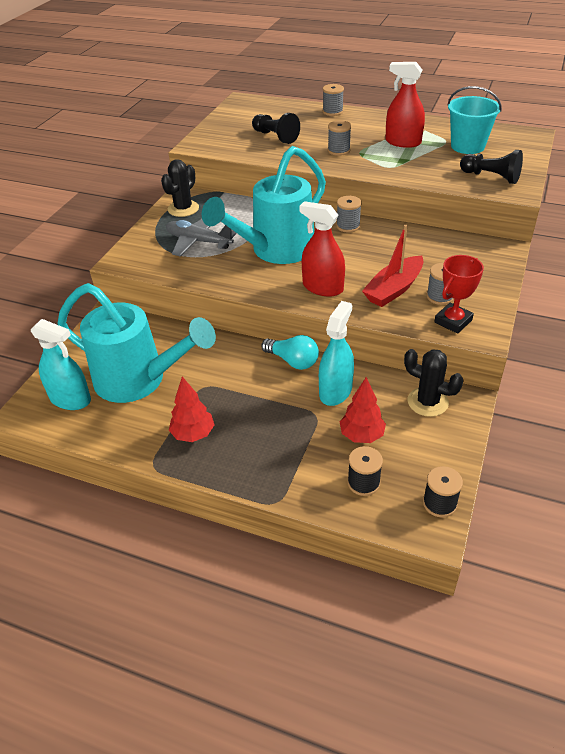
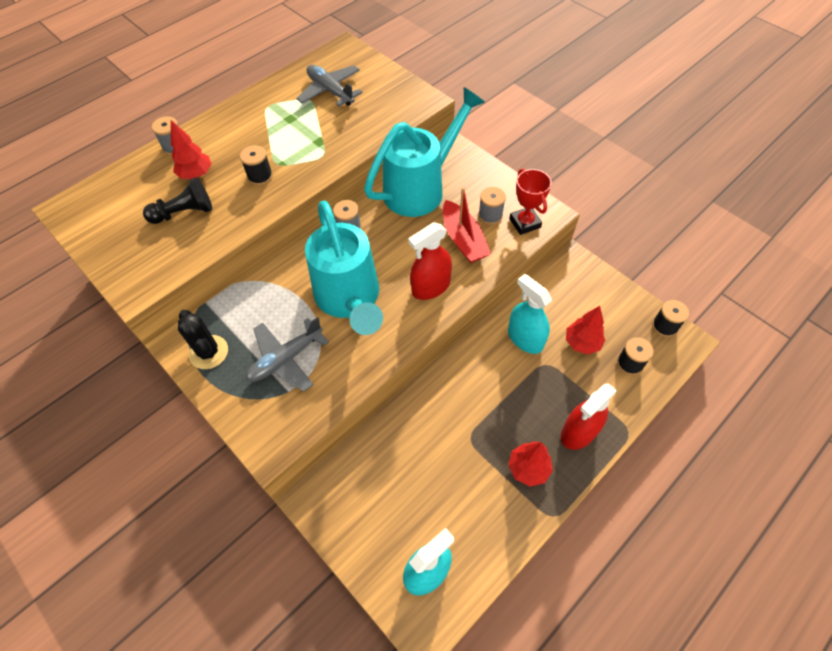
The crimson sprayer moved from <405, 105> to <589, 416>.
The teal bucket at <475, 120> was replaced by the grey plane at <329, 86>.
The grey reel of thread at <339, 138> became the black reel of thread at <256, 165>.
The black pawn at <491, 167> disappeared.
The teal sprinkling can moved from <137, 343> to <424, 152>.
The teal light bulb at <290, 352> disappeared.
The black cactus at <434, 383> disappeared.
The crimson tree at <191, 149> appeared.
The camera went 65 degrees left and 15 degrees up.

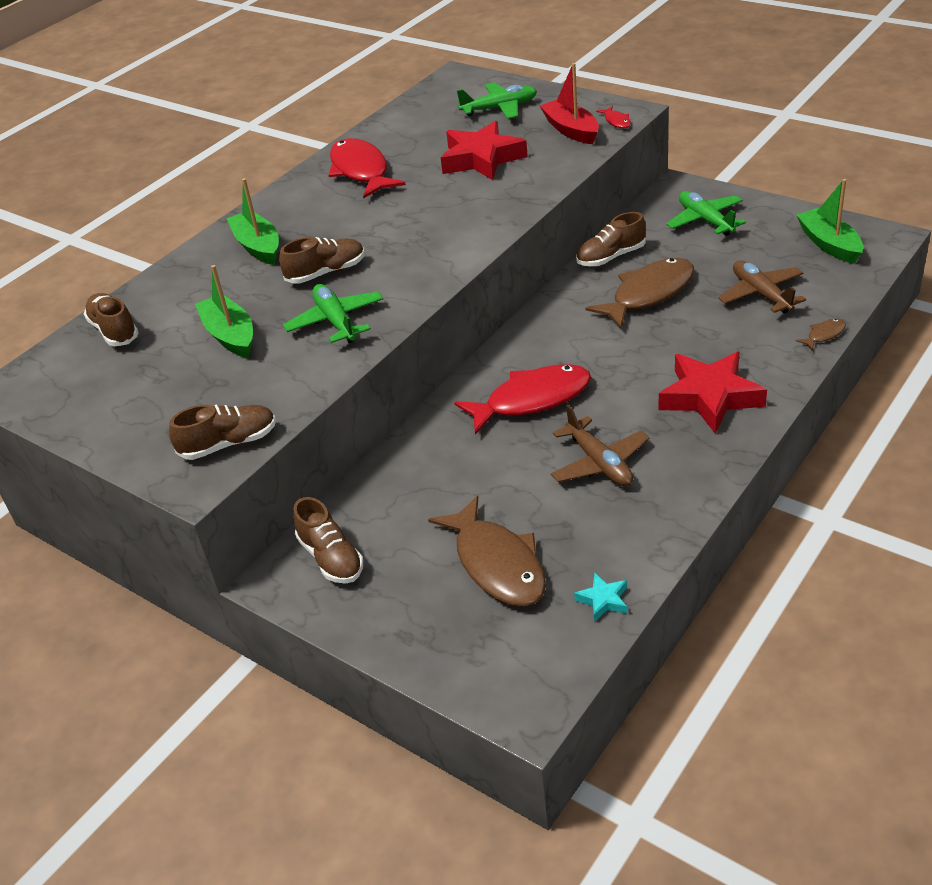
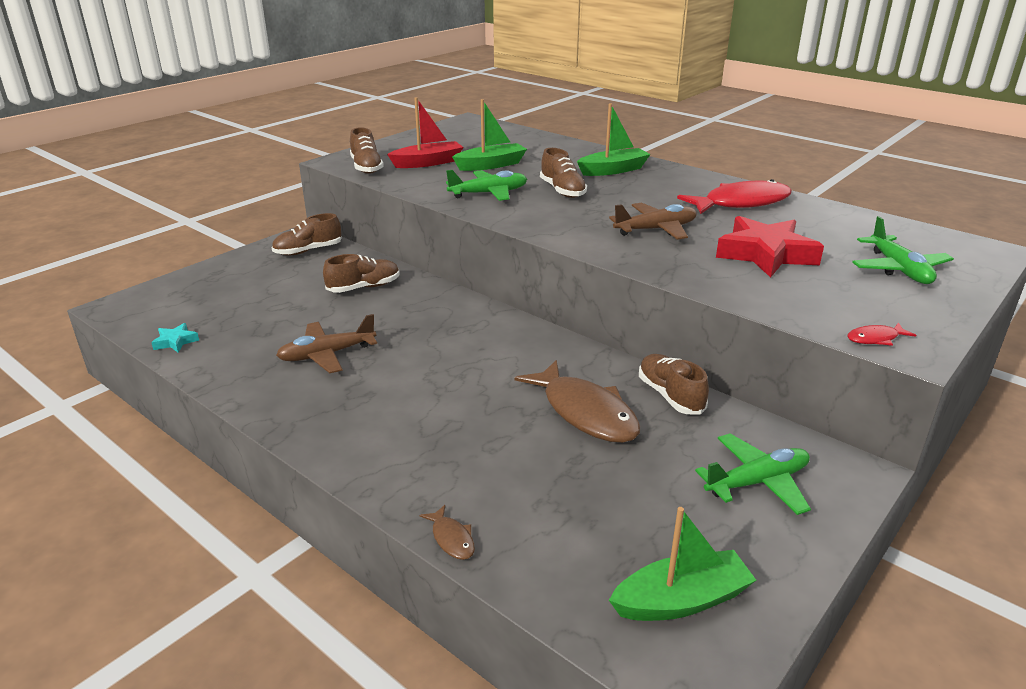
The crimson boat moved from <569, 103> to <425, 132>.
The dark brown plane moved from <762, 286> to <653, 221>.
The dark brown shoe moved from <111, 319> to <361, 273>.
The crimson star at <712, 392> disappeared.
The crimson toy fish at <522, 399> disappeared.
The dark brown toy fish at <487, 551> disappeared.
The camera went 90 degrees right and 10 degrees down.

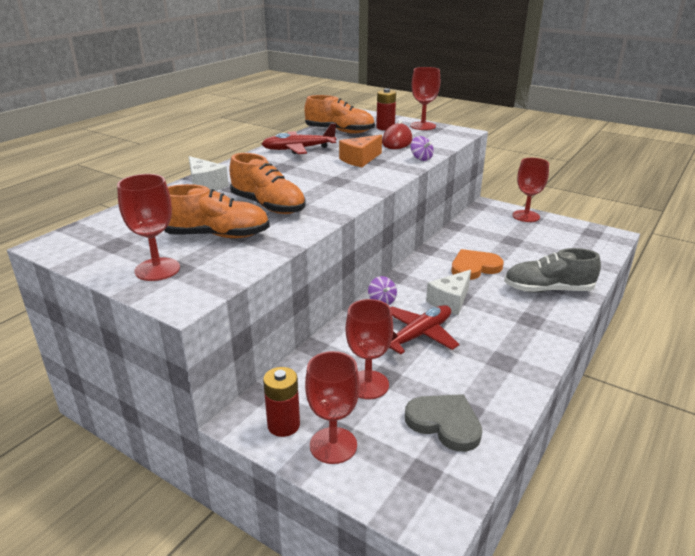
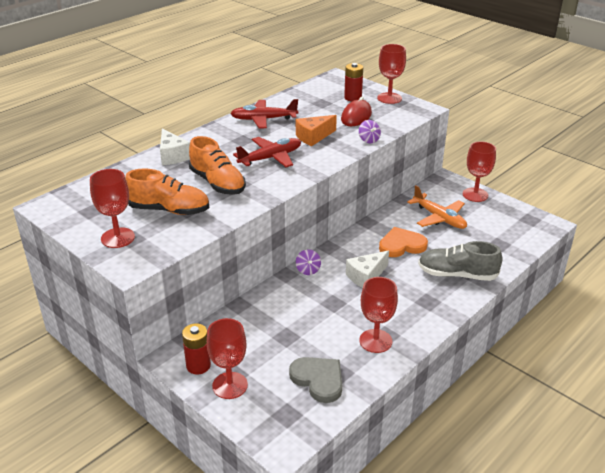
The orange-coloured shoe at <339, 114> disappeared.
The crimson chalice moved from <369, 349> to <378, 315>.
The crimson plane moved from <424, 329> to <267, 152>.
The orange-coloured plane at <437, 207> appeared.
The camera went 10 degrees right and 5 degrees up.

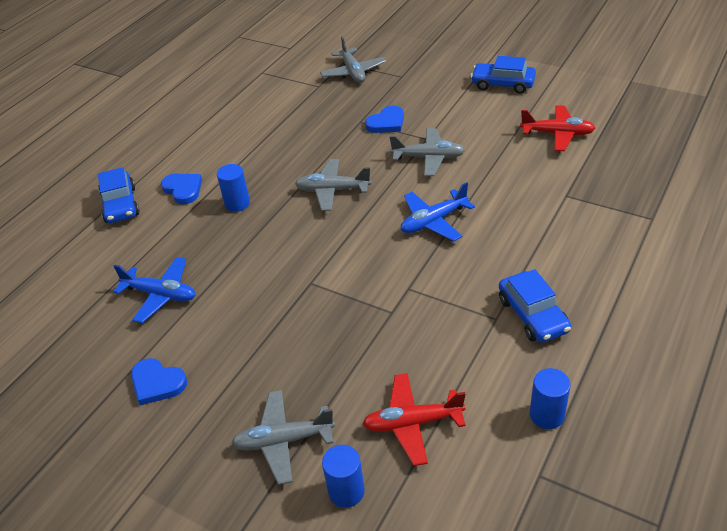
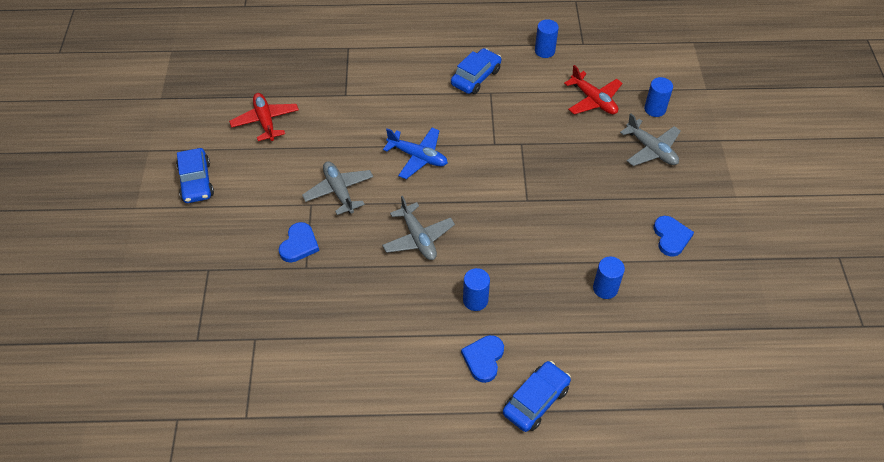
The grey plane at <353, 60> disappeared.
The blue love heart at <384, 119> turned 90 degrees clockwise.
The blue plane at <154, 290> was replaced by the blue cylinder at <609, 278>.
The camera went 125 degrees left and 10 degrees up.

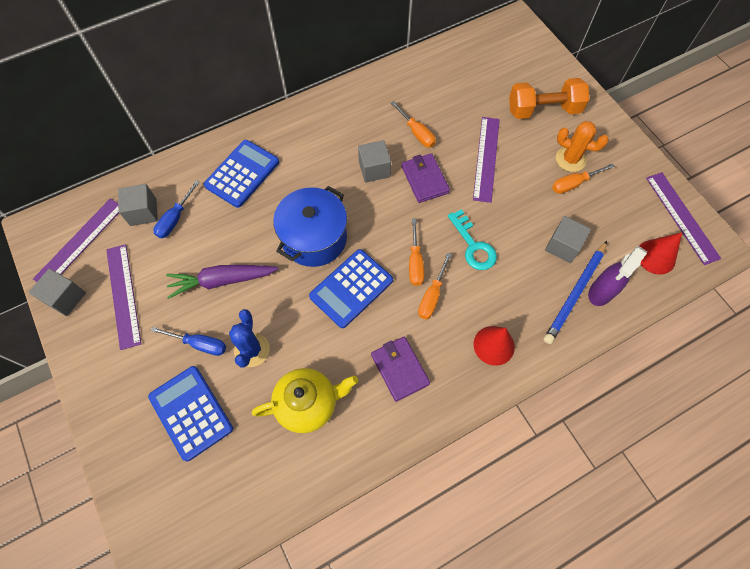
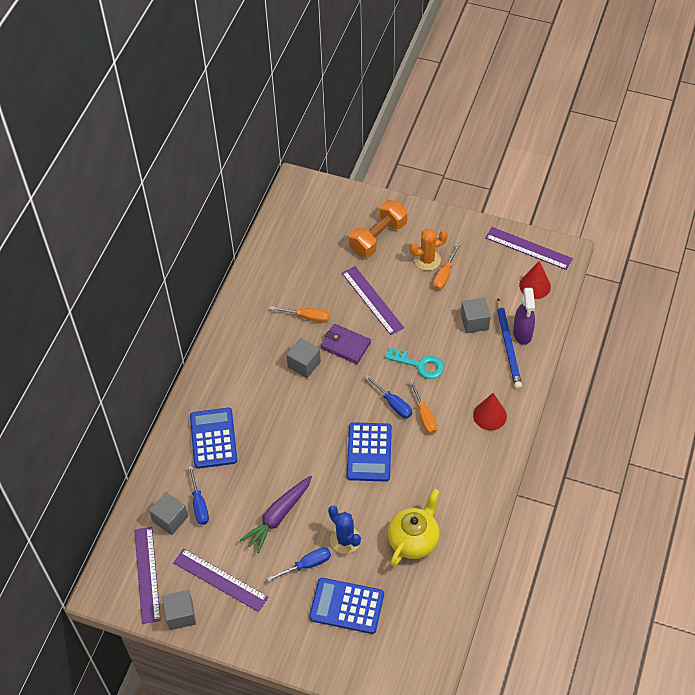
The blue pot at <310, 226> disappeared.
The orange-coloured hand screwdriver at <416, 252> became the blue hand screwdriver at <388, 396>.
The purple card wallet at <400, 369> disappeared.
The camera went 40 degrees left and 10 degrees down.

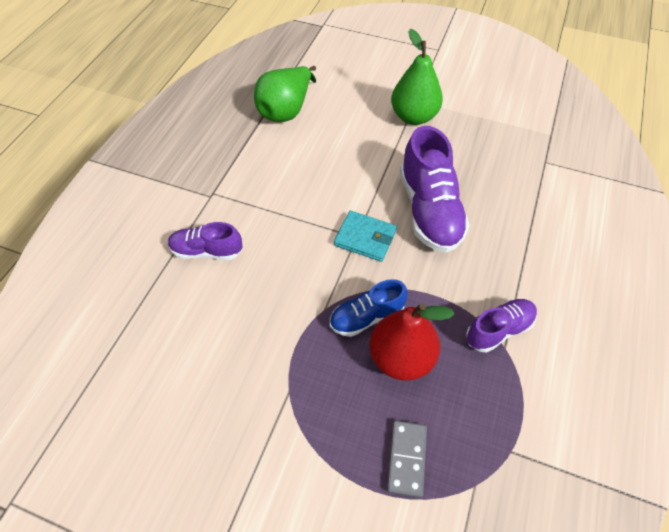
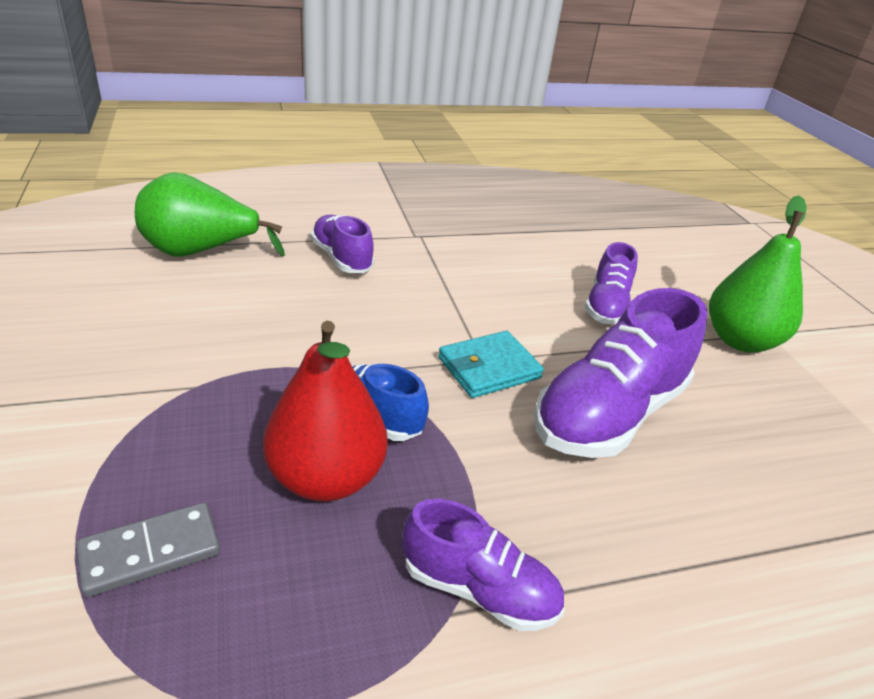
The emerald pear moved from <285, 94> to <210, 214>.
The teal card wallet at <365, 236> turned 75 degrees clockwise.
The purple shoe at <611, 283> appeared.
The camera went 50 degrees right and 20 degrees down.

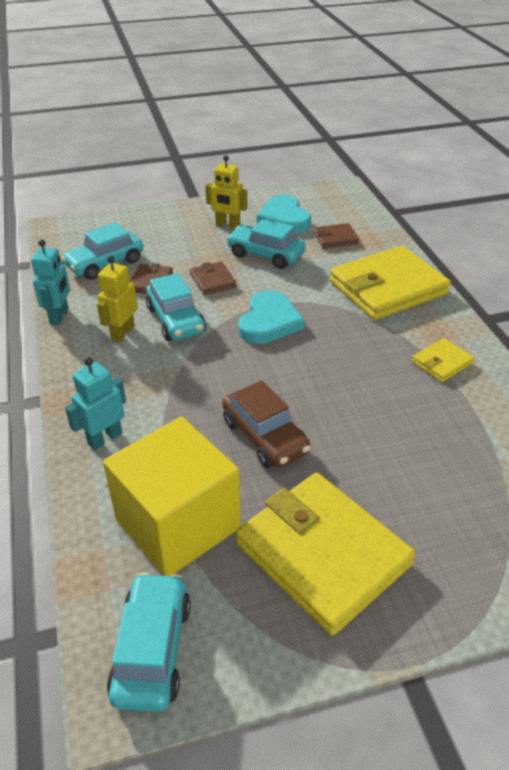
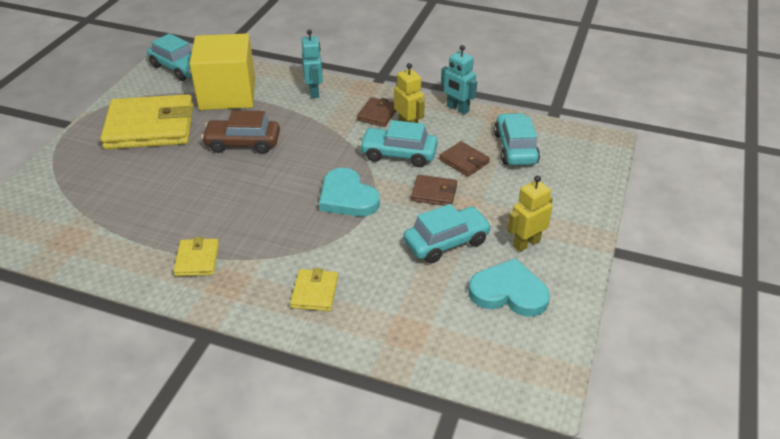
The dark brown card wallet moved from <336, 236> to <376, 112>.
The bright yellow card wallet at <390, 283> changed to 0.46 times the size.
The camera went 125 degrees right and 0 degrees up.

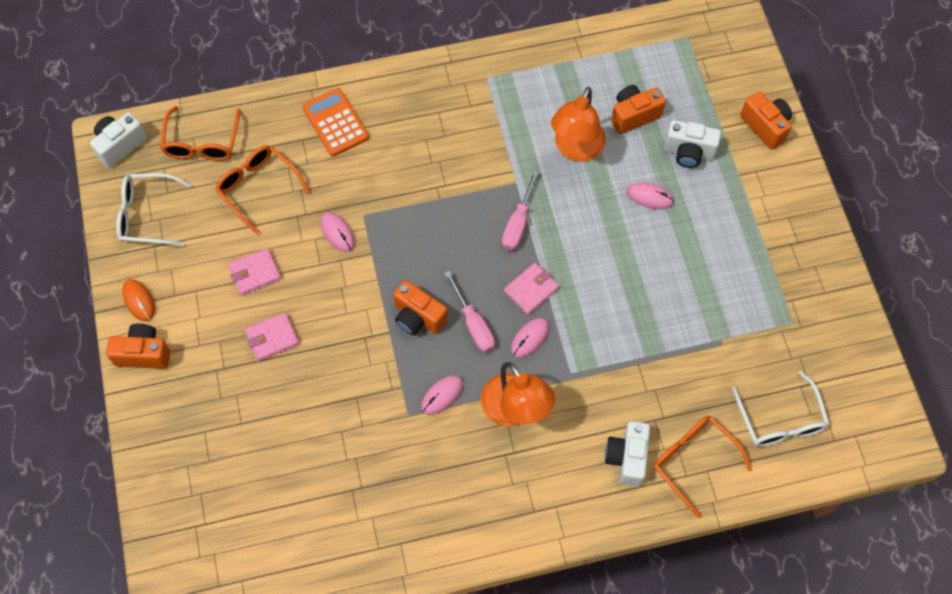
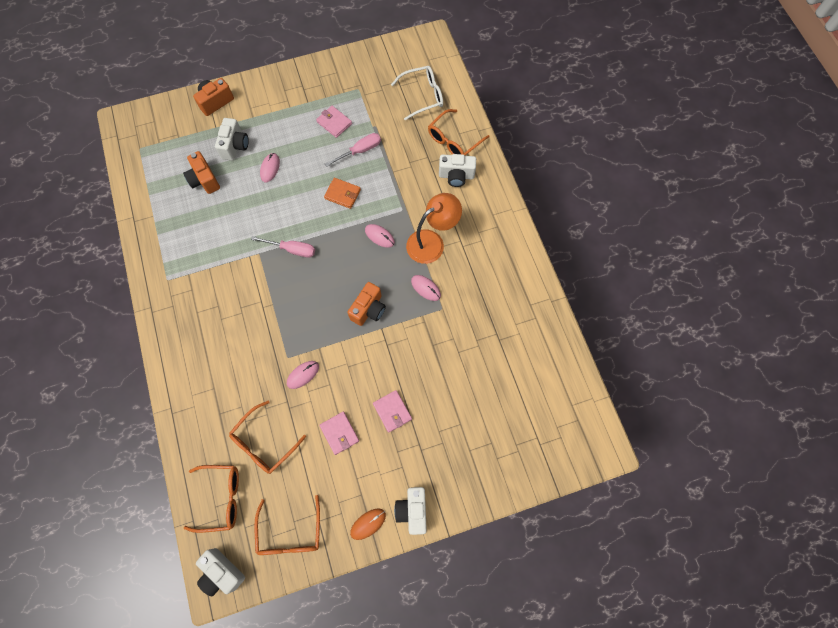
The orange-coloured reading lamp at <578, 124> disappeared.
The orange-coloured pocket calculator at <335, 122> disappeared.
The white glasses at <153, 209> became the orange-coloured glasses at <287, 525>.
The pink card wallet moved from <531, 288> to <334, 122>.
The pink hand screwdriver moved from <470, 311> to <353, 150>.
The orange-coloured camera at <138, 346> became the white camera at <410, 511>.
The orange-coloured card wallet at <342, 193> appeared.
The camera went 95 degrees left and 5 degrees up.

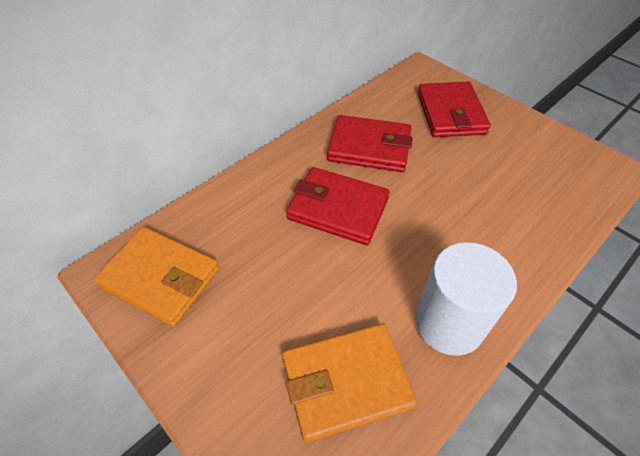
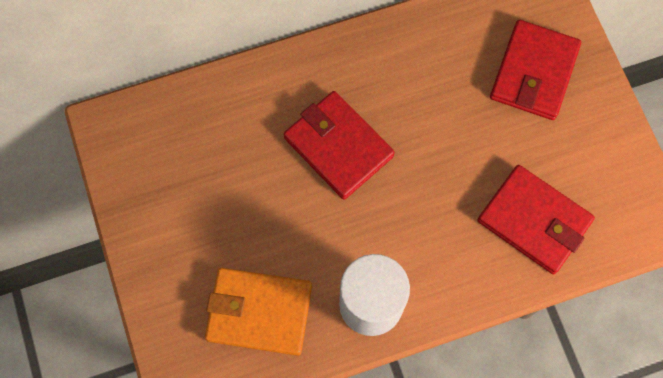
The crimson card wallet moved from <370, 143> to <536, 219>.
The orange-coloured card wallet at <156, 277> disappeared.
The camera went 25 degrees right and 20 degrees up.

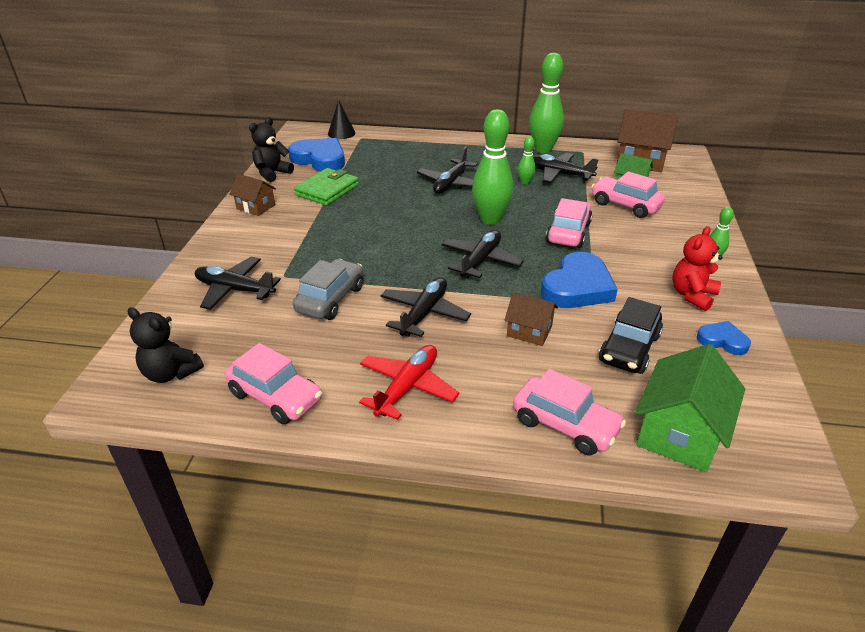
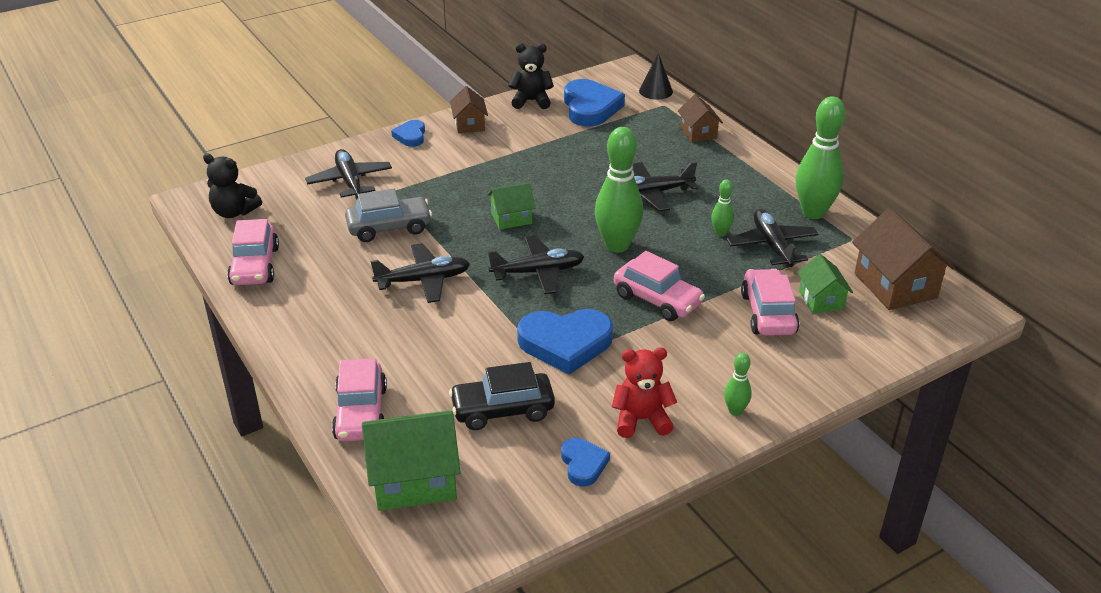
The emerald card wallet at <326, 187> disappeared.
The pink toy car at <569, 223> turned 60 degrees clockwise.
The dark brown toy house moved from <531, 319> to <700, 118>.
The black teddy bear at <166, 345> turned 60 degrees counterclockwise.
The crimson plane at <409, 382> disappeared.
The blue love heart at <408, 133> appeared.
The emerald toy house at <511, 206> appeared.
The camera went 50 degrees right and 0 degrees up.

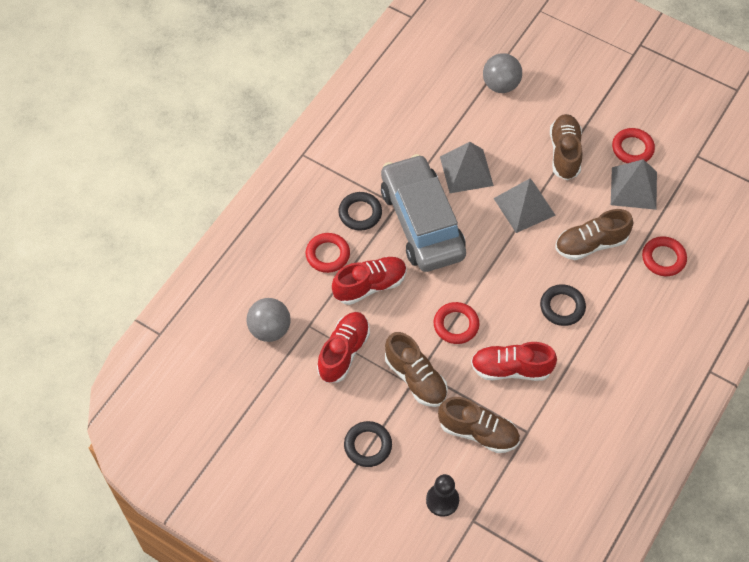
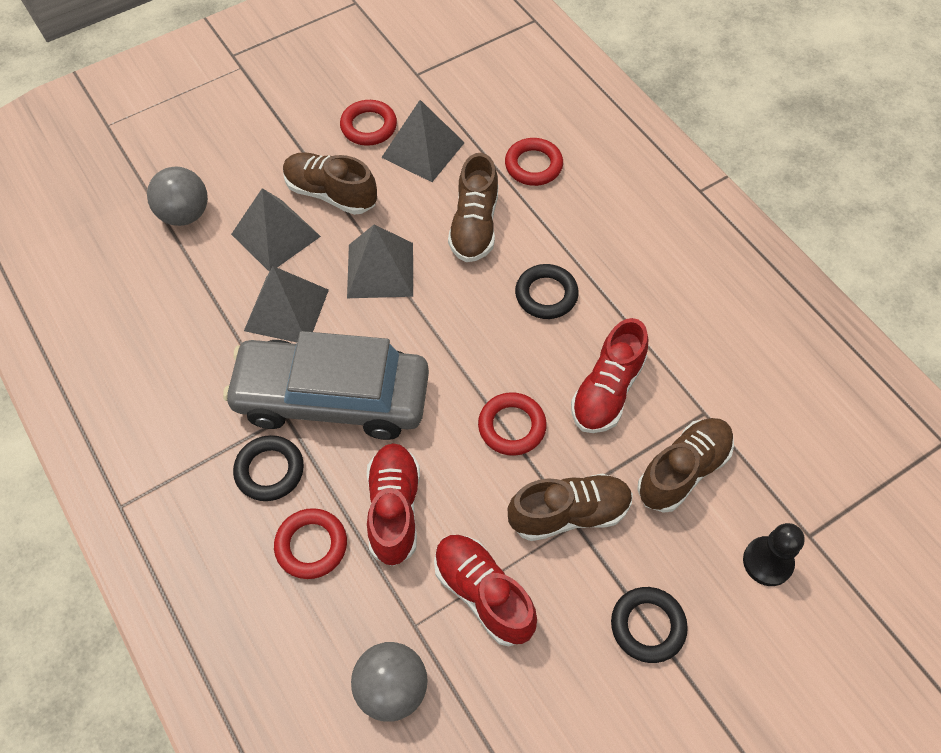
The grey solid pyramid at <276, 230> appeared.
The camera went 65 degrees left and 0 degrees up.

